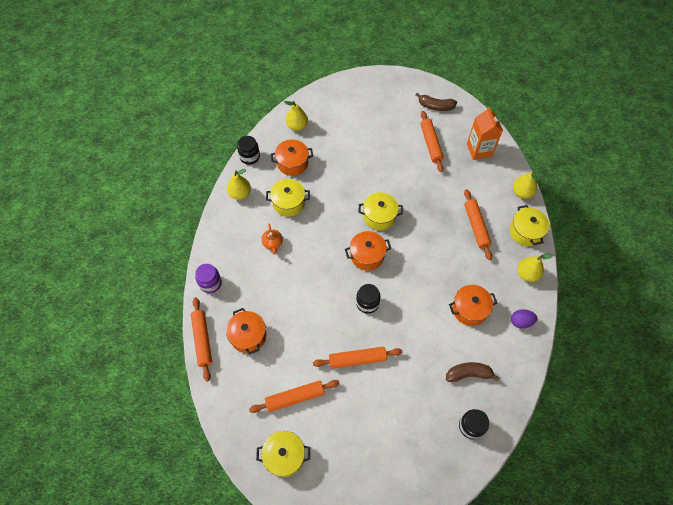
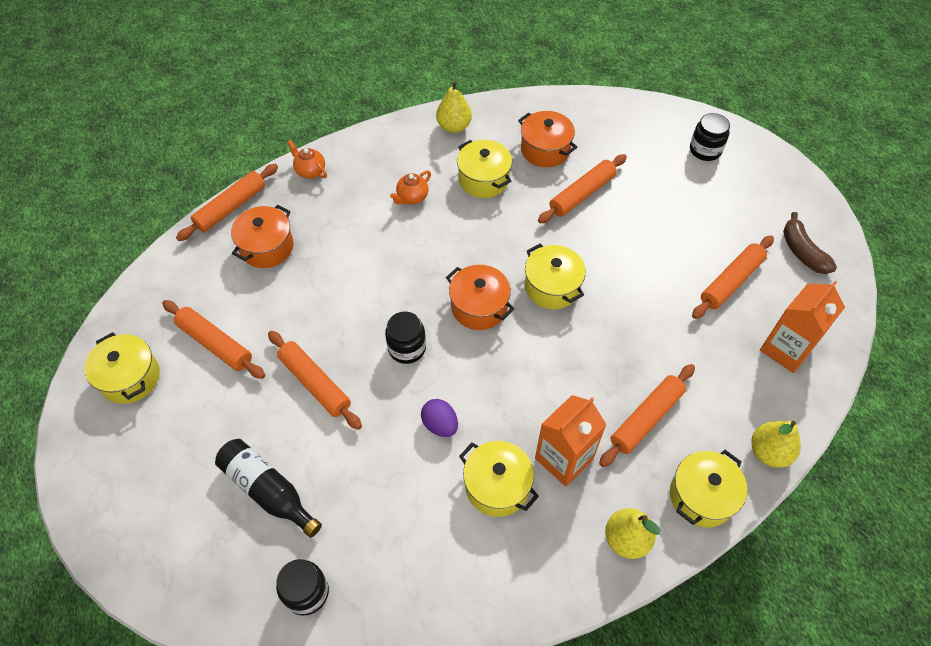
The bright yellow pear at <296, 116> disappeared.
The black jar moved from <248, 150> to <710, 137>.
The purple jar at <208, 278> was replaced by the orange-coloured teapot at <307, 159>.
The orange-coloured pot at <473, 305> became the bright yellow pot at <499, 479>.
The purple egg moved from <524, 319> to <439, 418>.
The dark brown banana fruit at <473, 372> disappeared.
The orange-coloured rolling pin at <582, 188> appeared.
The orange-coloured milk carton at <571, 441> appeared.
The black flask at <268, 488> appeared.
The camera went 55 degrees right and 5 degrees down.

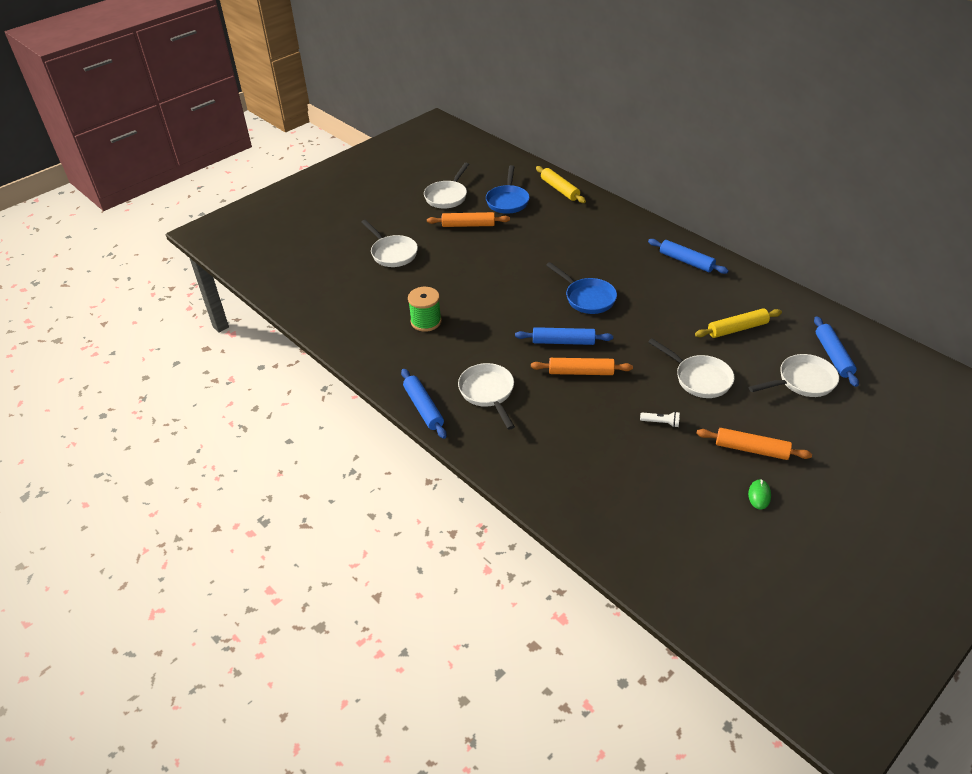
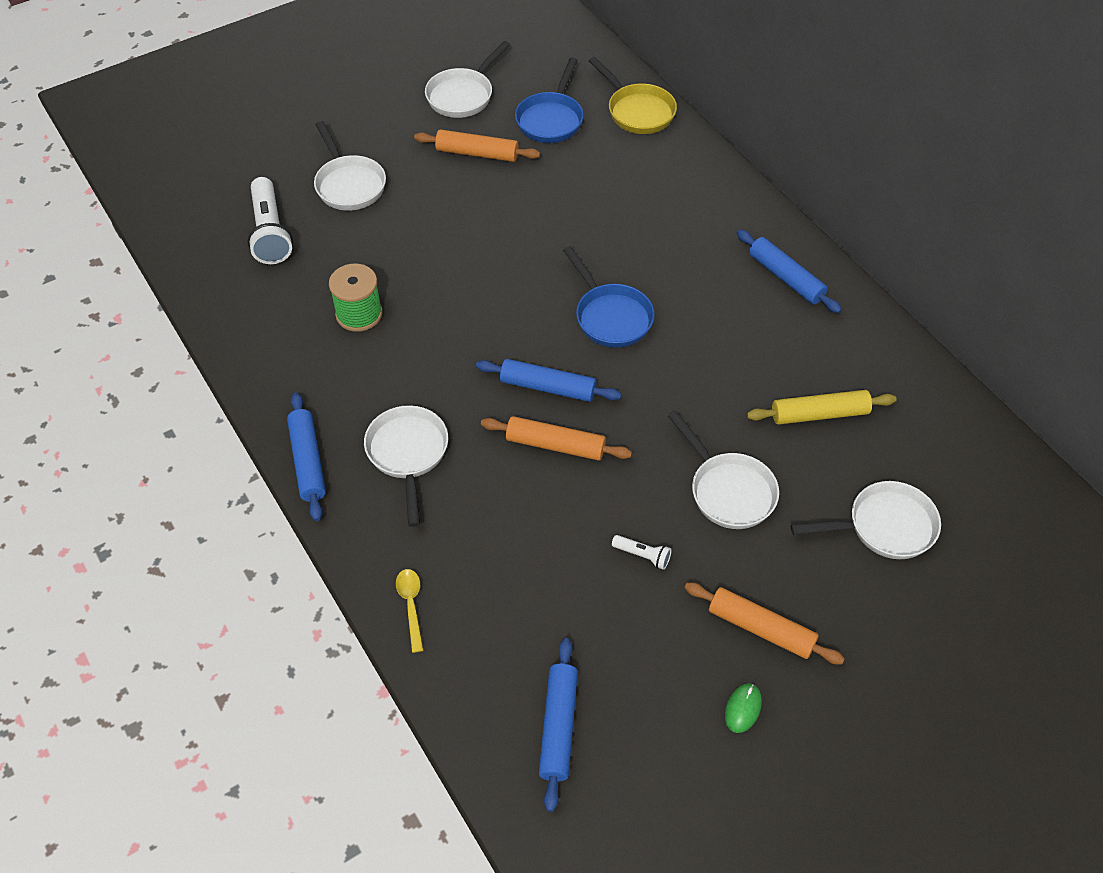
The bright yellow rolling pin at <561, 184> was replaced by the bright yellow pan at <633, 95>.
The blue rolling pin moved from <836, 351> to <558, 725>.
The white pocket torch at <270, 220> appeared.
The bright yellow spoon at <410, 611> appeared.
The camera went 10 degrees right and 10 degrees up.

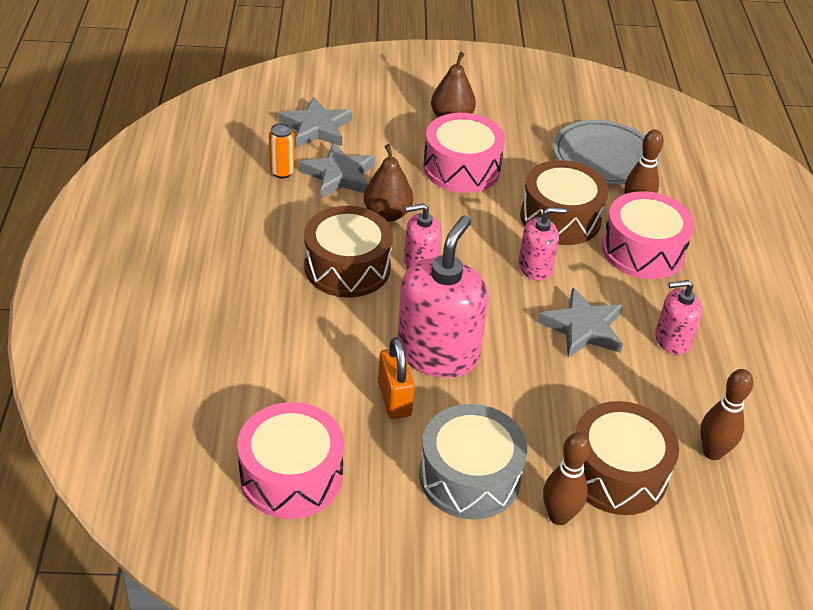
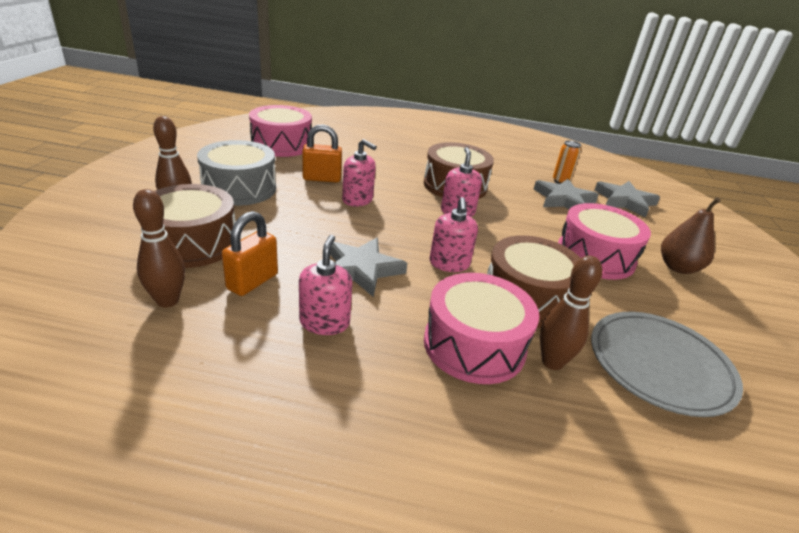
The dark brown pear at <388, 183> disappeared.
The pink soap pump at <442, 297> changed to 0.54 times the size.
The orange-coloured padlock at <250, 253> appeared.
The camera went 100 degrees right and 10 degrees down.

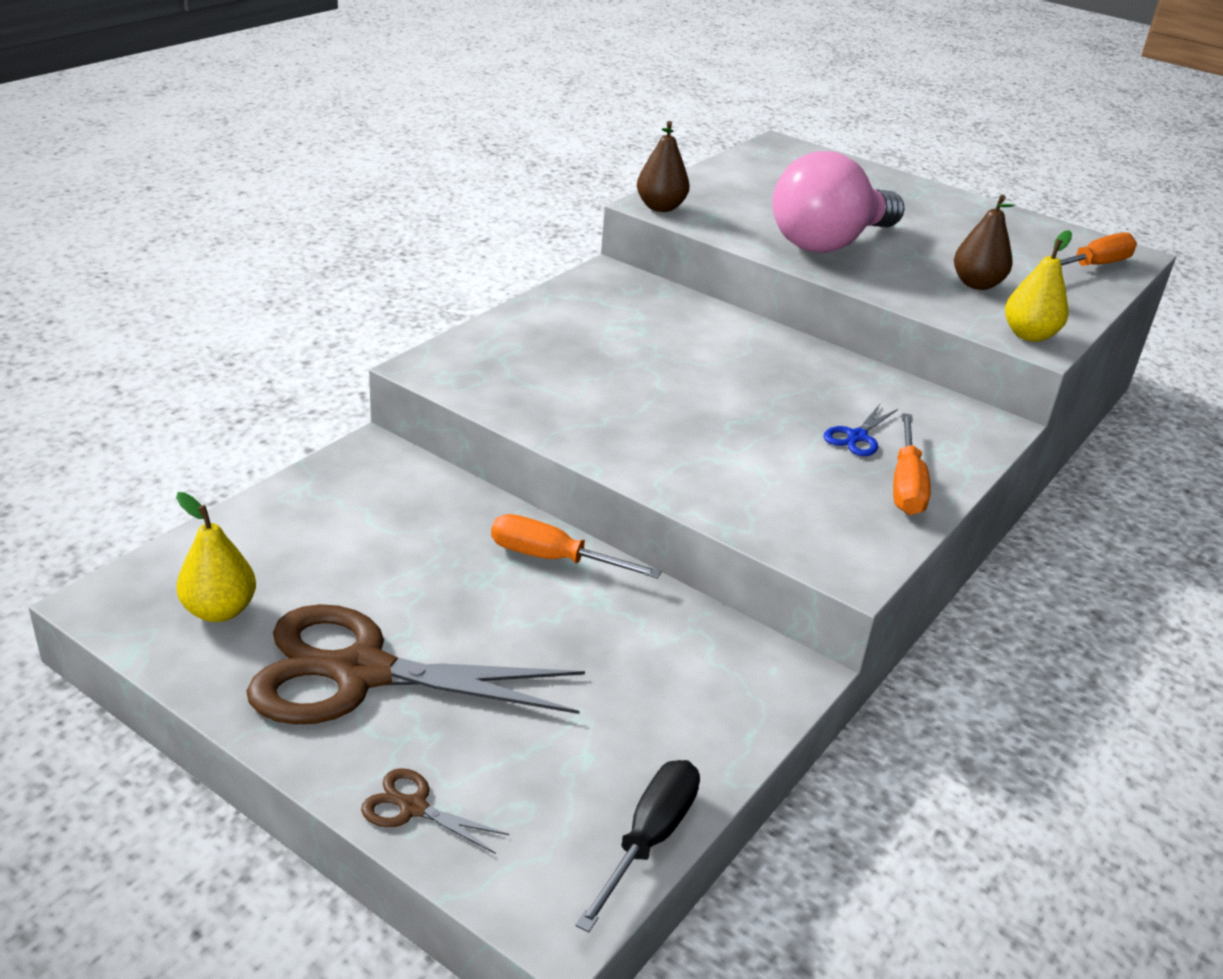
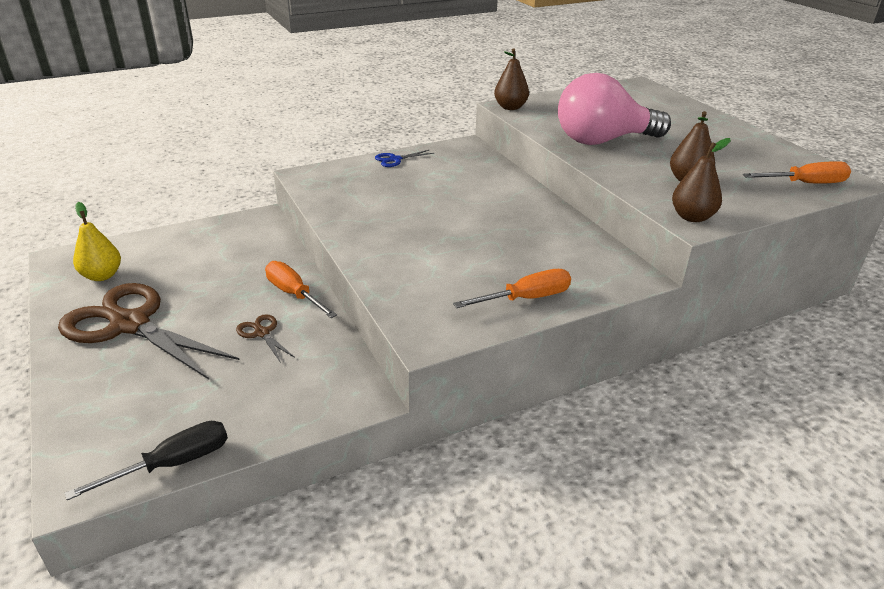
The bright yellow pear at <1038, 286> became the dark brown pear at <701, 180>.
The blue scissors moved from <861, 430> to <404, 158>.
The orange-coloured hand screwdriver at <912, 464> turned 150 degrees counterclockwise.
The dark brown scissors moved from <435, 811> to <265, 338>.
The camera went 30 degrees right and 0 degrees up.

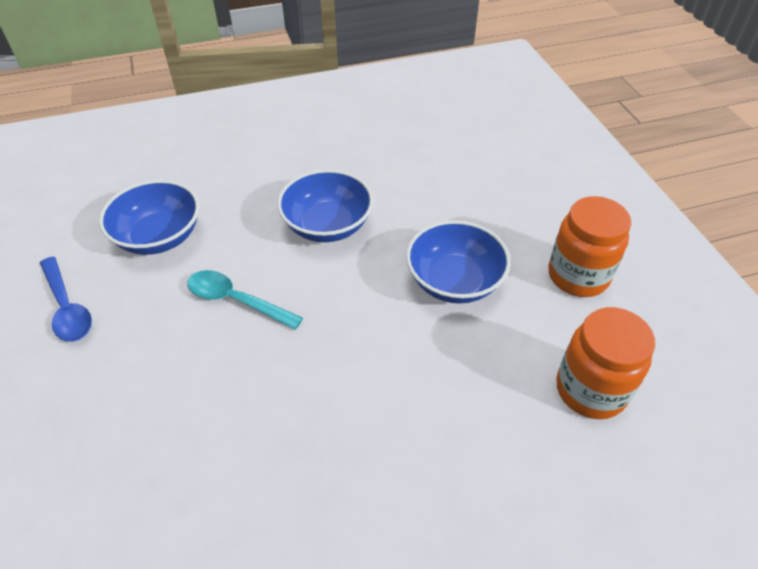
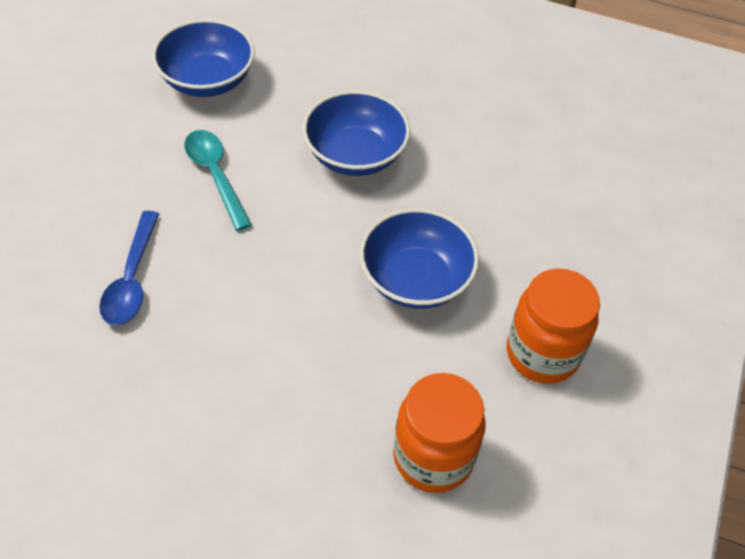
The blue spoon moved from <66, 299> to <129, 268>.
The camera went 35 degrees right and 5 degrees up.

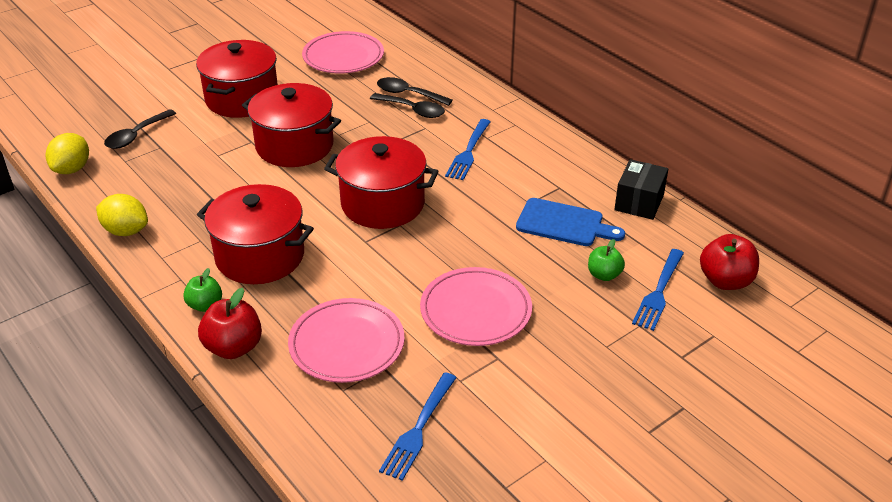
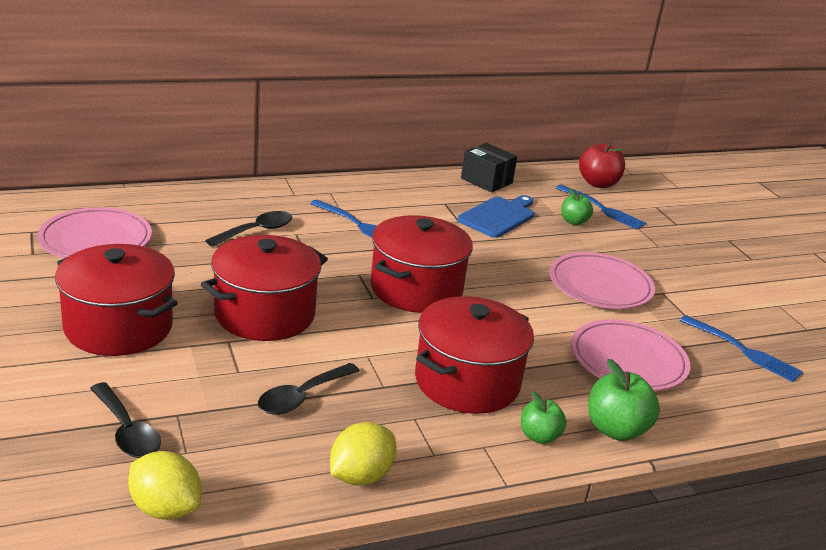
The black spoon moved from <415, 91> to <309, 389>.
The crimson apple fruit at <230, 323> became the emerald apple fruit at <624, 400>.
The camera went 75 degrees left and 10 degrees down.

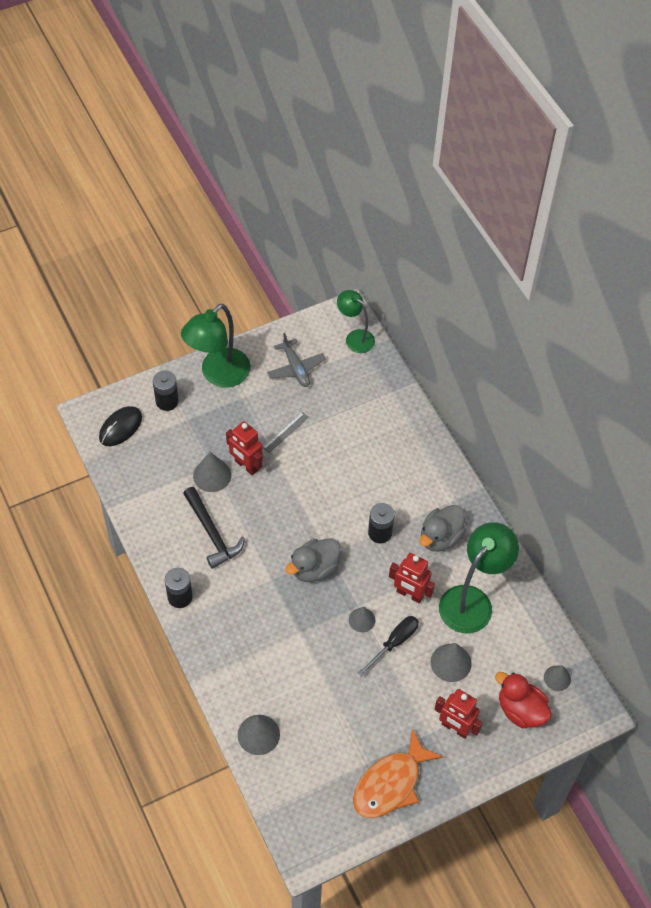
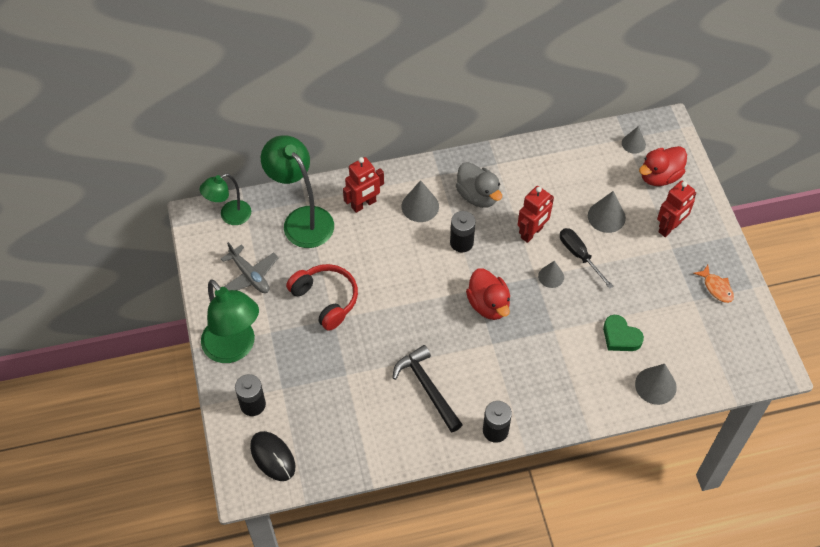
The grey plane at <296, 360> turned 60 degrees clockwise.
The grey straightedge at <286, 432> was replaced by the crimson over-ear headphones at <322, 297>.
The crimson robot figure moved from <244, 448> to <363, 185>.
The grey cone shape moved from <212, 472> to <420, 201>.
The black hammer at <214, 528> turned 105 degrees counterclockwise.
The emerald reading lamp moved from <479, 577> to <297, 191>.
The grey toy duck at <313, 560> became the crimson toy duck at <488, 294>.
The orange-coloured toy fish at <398, 773> changed to 0.49 times the size.
The emerald love heart at <623, 333> appeared.
The camera went 75 degrees left and 0 degrees up.

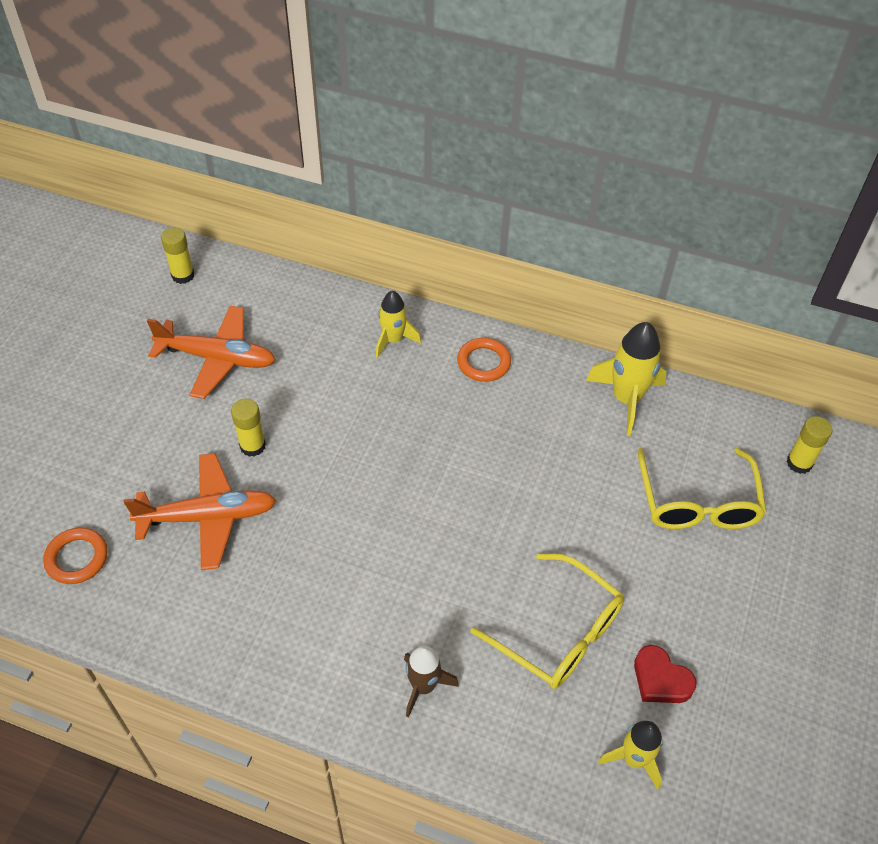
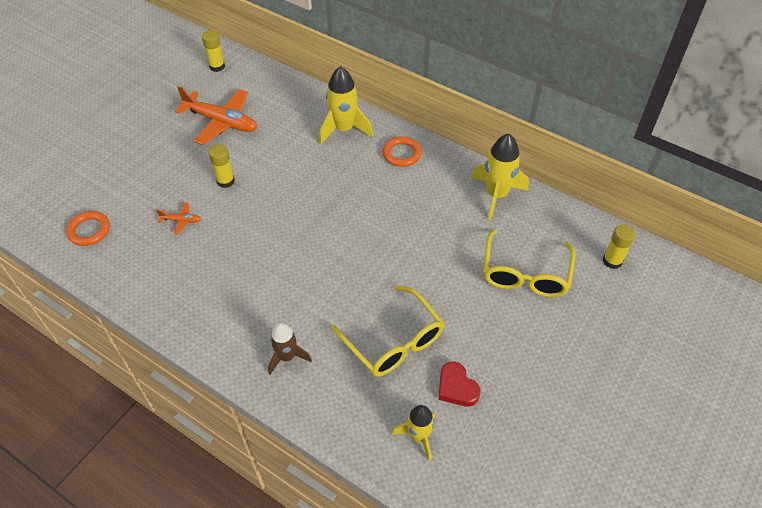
The bright yellow rocket at <398, 324> changed to 1.55 times the size.
The orange-coloured plane at <200, 511> changed to 0.44 times the size.
The camera went 15 degrees right and 0 degrees up.

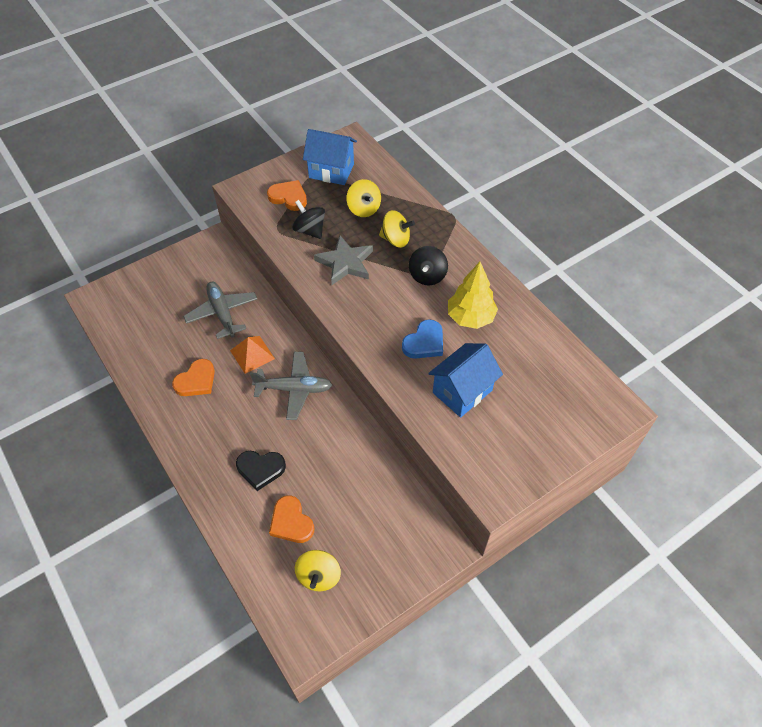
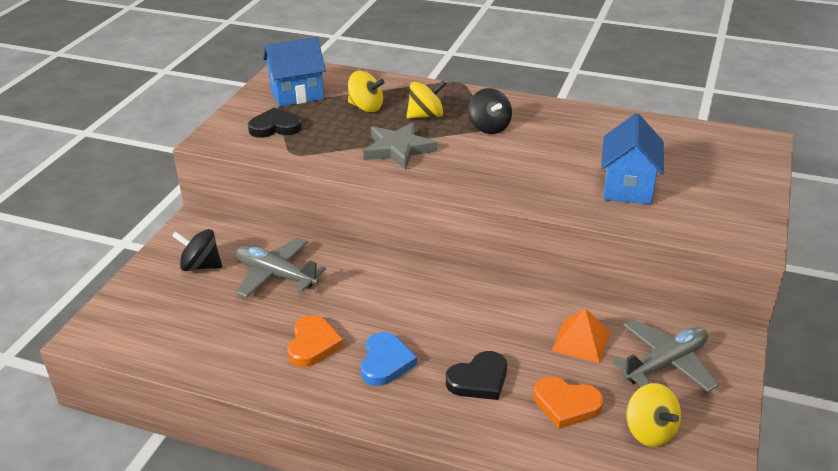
The orange-coloured love heart at <287, 195> became the black love heart at <275, 123>.
The black whirligig moved from <308, 219> to <197, 250>.
The bright yellow tree at <473, 295> disappeared.
The blue love heart moved from <422, 339> to <389, 359>.
The orange-coloured solid pyramid moved from <252, 355> to <581, 335>.
The grey plane moved from <291, 386> to <665, 355>.
The camera went 35 degrees left and 20 degrees down.

